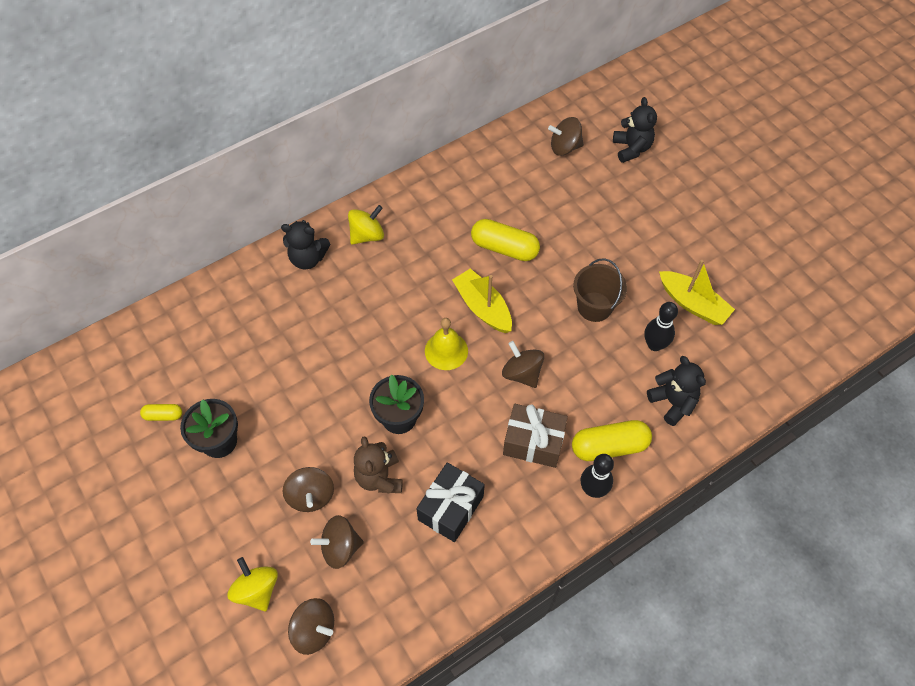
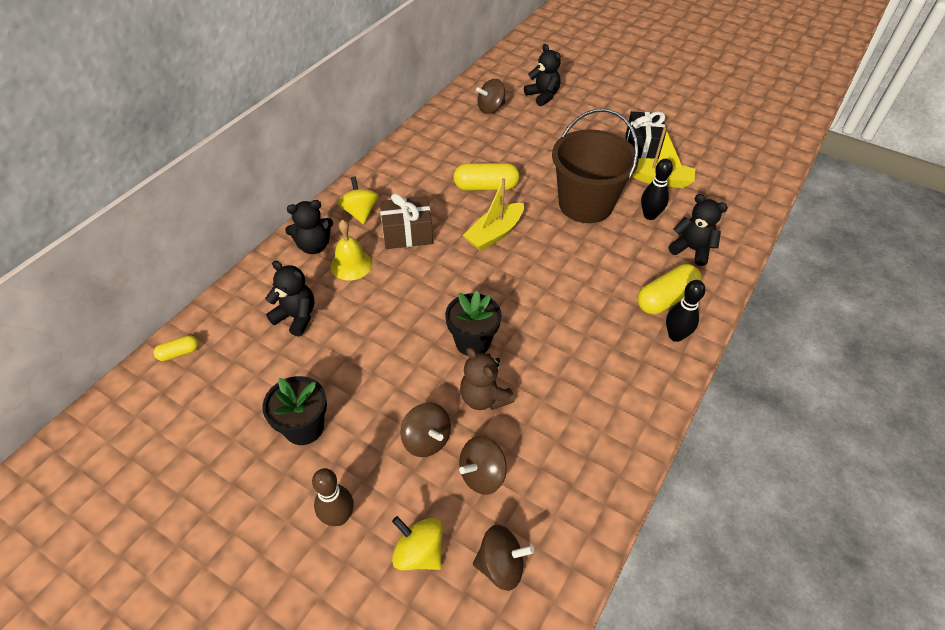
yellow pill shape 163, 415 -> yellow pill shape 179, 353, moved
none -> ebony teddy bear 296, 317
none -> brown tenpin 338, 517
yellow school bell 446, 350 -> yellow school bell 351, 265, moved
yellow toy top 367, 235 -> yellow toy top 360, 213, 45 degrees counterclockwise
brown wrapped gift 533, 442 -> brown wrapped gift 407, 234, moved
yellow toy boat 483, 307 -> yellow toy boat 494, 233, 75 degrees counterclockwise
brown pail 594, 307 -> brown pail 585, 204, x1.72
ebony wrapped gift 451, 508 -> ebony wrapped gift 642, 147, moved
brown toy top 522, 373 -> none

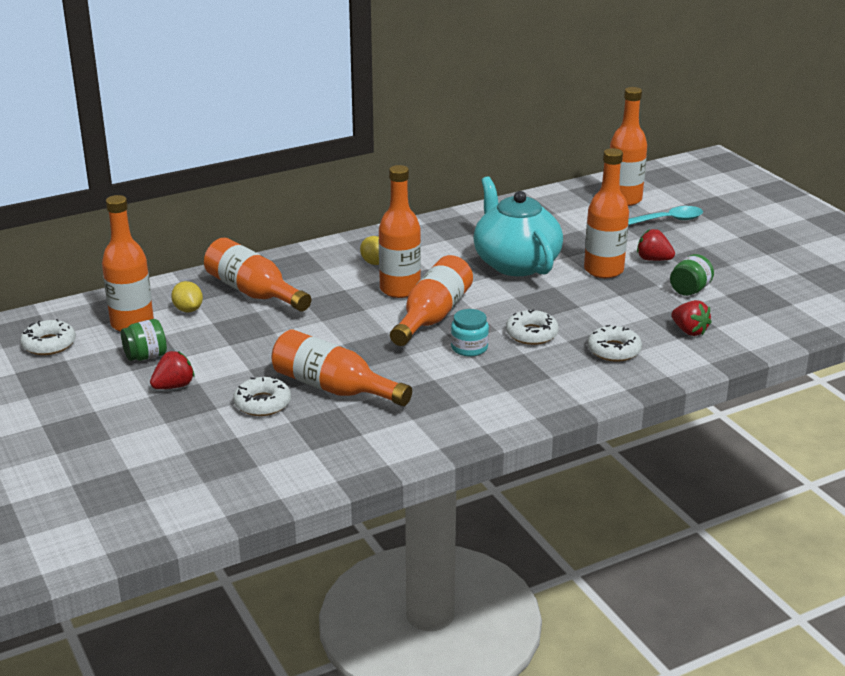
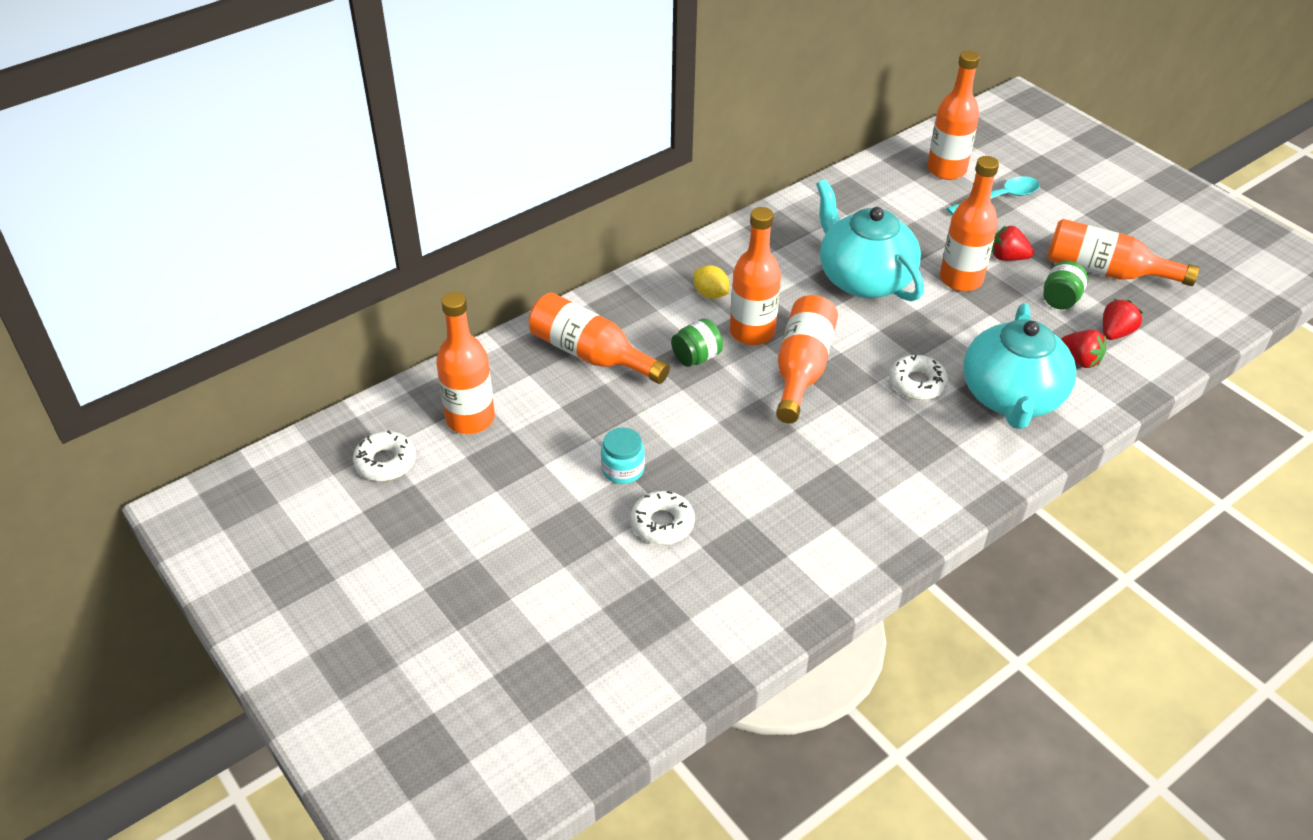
teal preserve jar 469, 348 -> teal preserve jar 622, 469, moved
emerald preserve jar 146, 356 -> emerald preserve jar 696, 357, moved
white donut 614, 350 -> teal china teapot 1011, 397
orange drink bottle 334, 388 -> orange drink bottle 1106, 271, moved
crimson strawberry 174, 386 -> crimson strawberry 1115, 333, moved
yellow lemon 188, 309 -> none

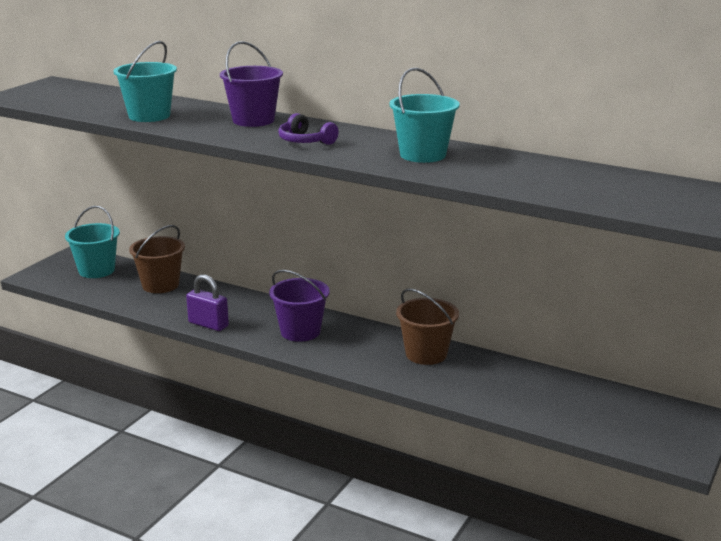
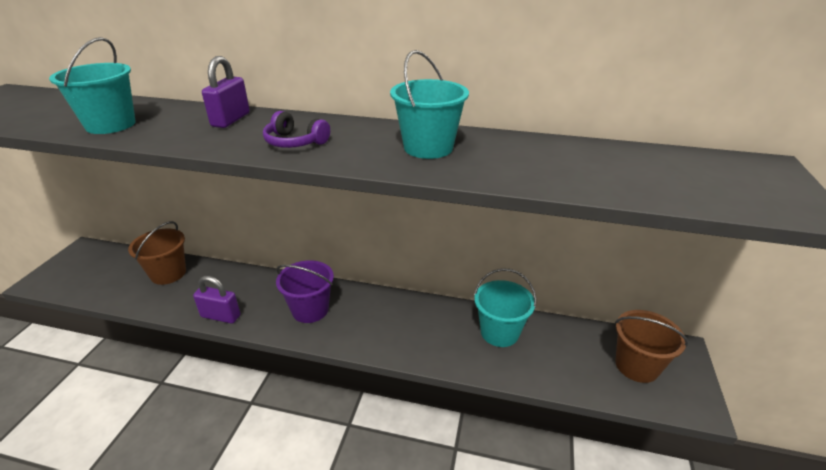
royal purple pail 253, 120 -> royal purple lock 231, 120
teal pail 96, 270 -> teal pail 499, 332, moved
brown pail 426, 354 -> brown pail 636, 366, moved

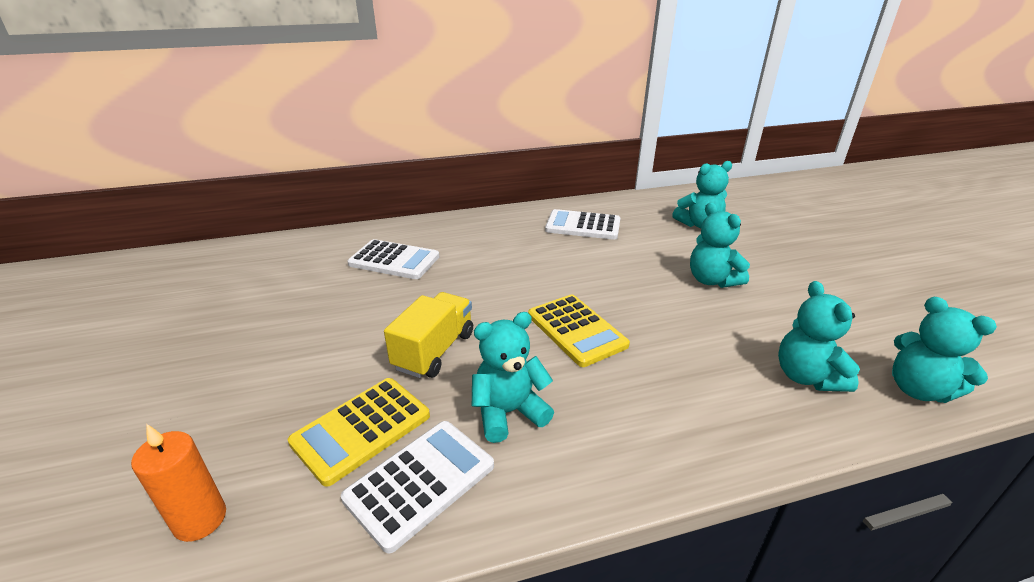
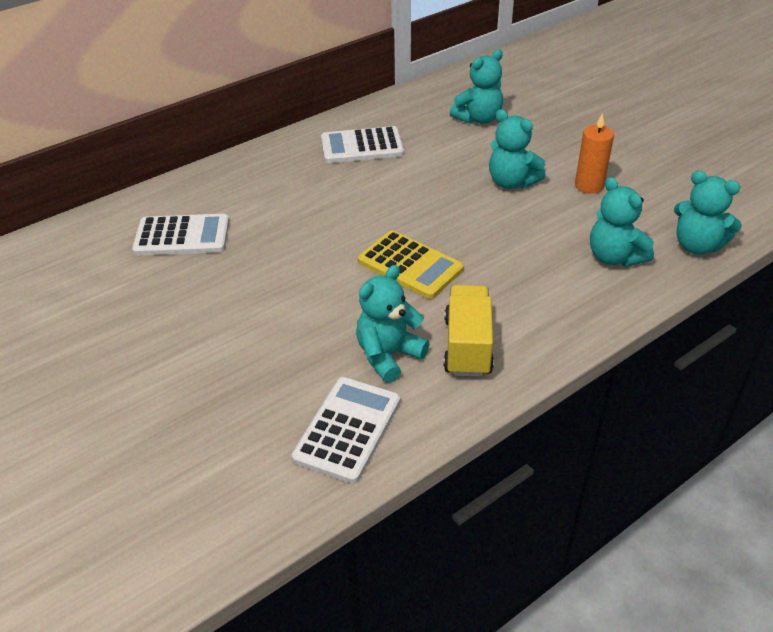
yellow lorry 434, 351 -> yellow lorry 467, 346, moved
orange candle 200, 519 -> orange candle 589, 185, moved
yellow adding machine 361, 429 -> none

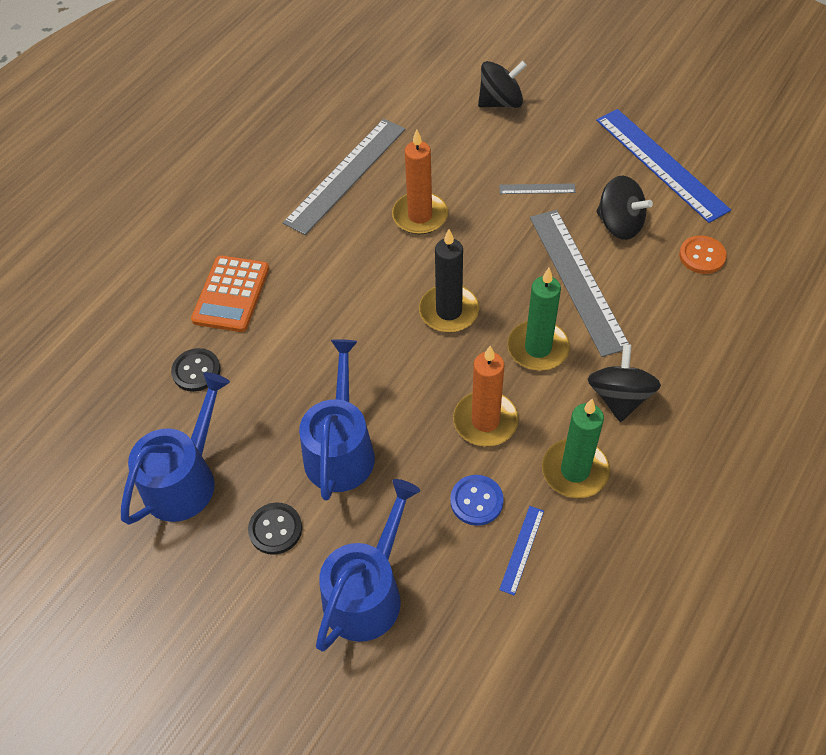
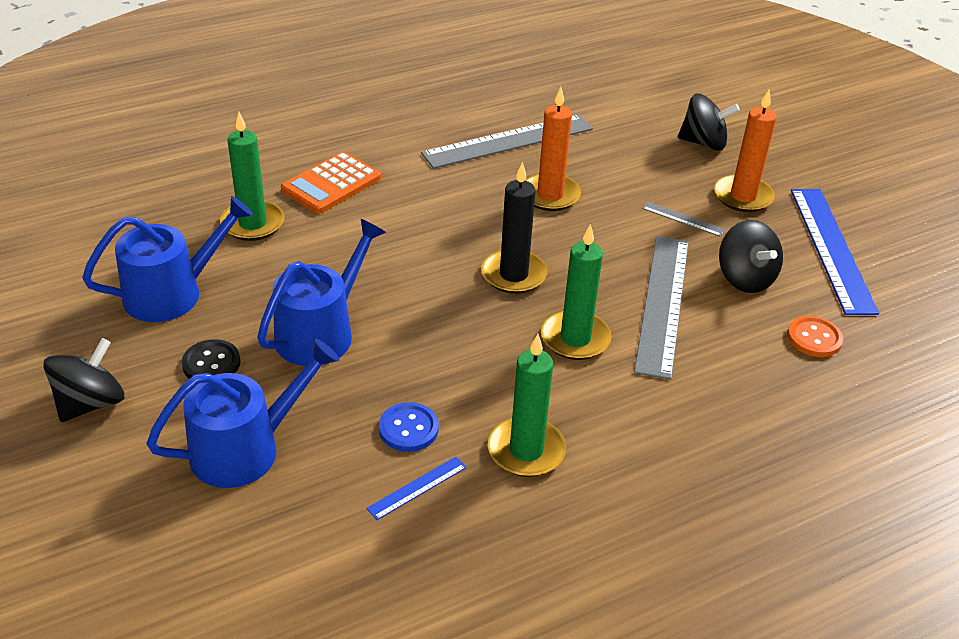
ebony toy top 619, 397 -> ebony toy top 91, 403, moved
ebony button 196, 371 -> emerald candle 253, 224
orange candle 485, 421 -> orange candle 743, 196, moved

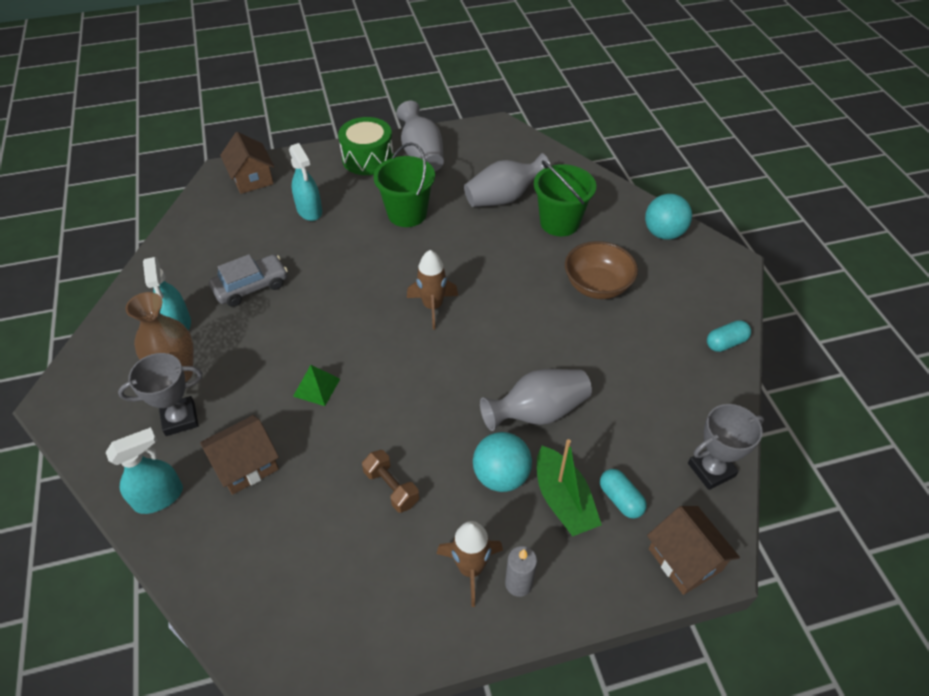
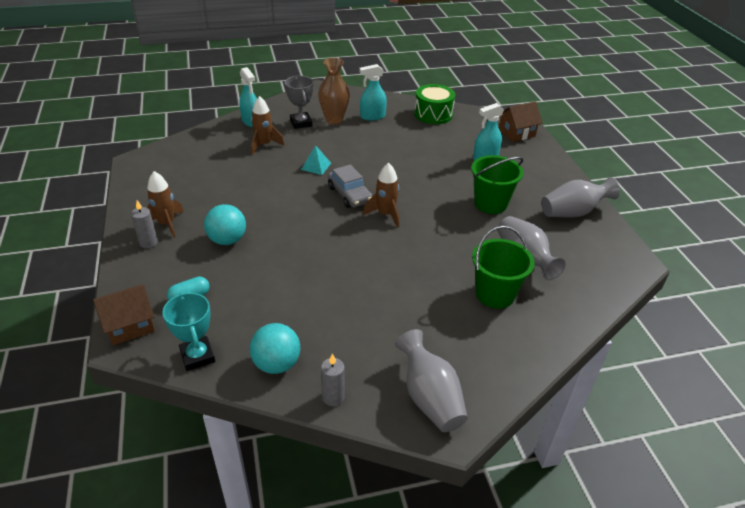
ash-grey award cup 711, 470 -> teal award cup 197, 356
teal sphere 663, 233 -> teal sphere 276, 364, moved
brown house 246, 465 -> brown rocket 264, 145
emerald pyramid shape 316, 387 -> teal pyramid shape 316, 166
teal pill shape 725, 343 -> ash-grey candle 333, 397
ash-grey automobile 251, 287 -> ash-grey automobile 349, 194, moved
ash-grey vase 538, 412 -> ash-grey vase 429, 397, moved
emerald drum 368, 158 -> emerald drum 433, 114, moved
brown dumbbell 391, 487 -> none
emerald toy boat 563, 500 -> none
brown bowl 597, 286 -> none

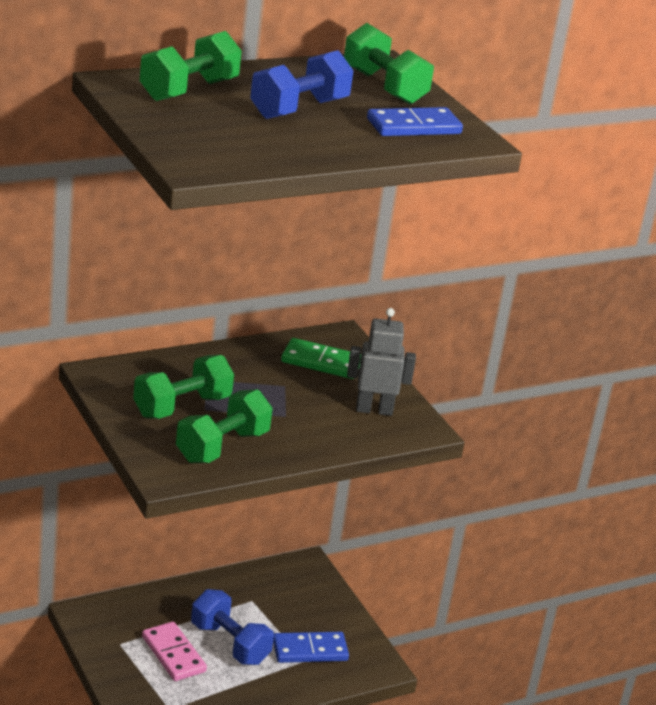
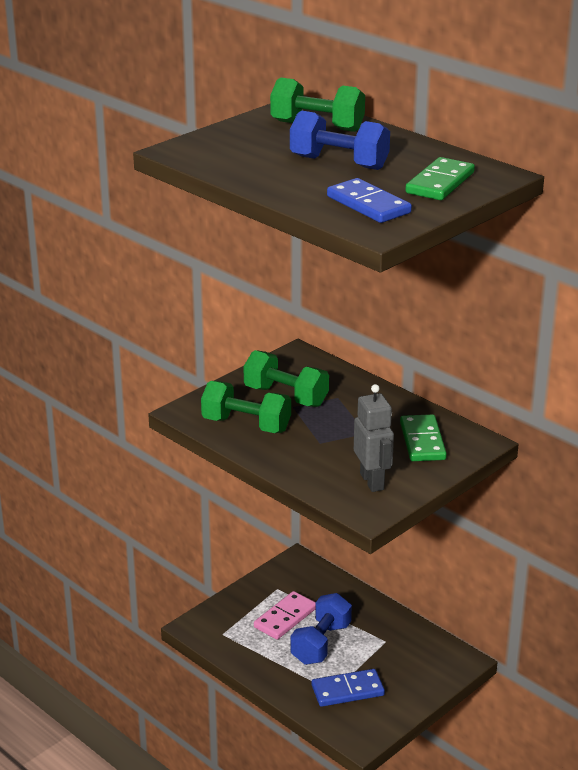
blue domino 310, 650 -> blue domino 347, 690, 75 degrees counterclockwise
emerald dumbbell 384, 87 -> emerald domino 440, 183

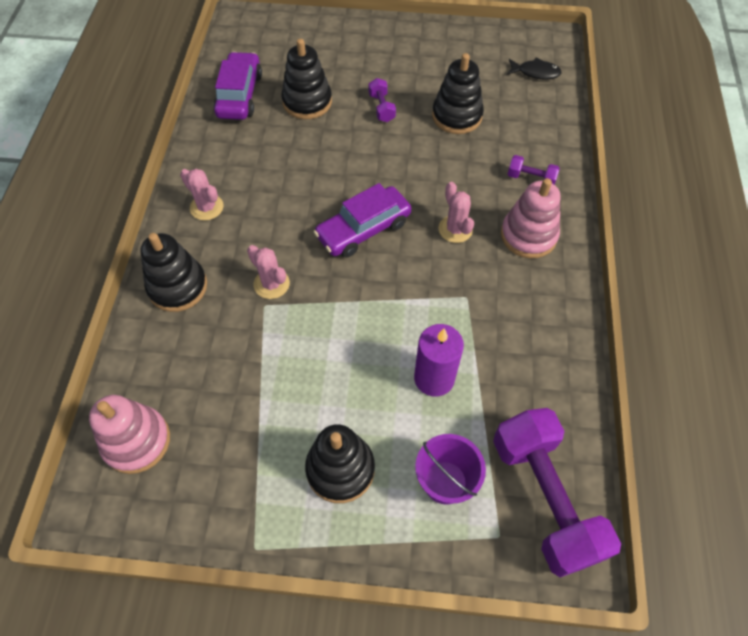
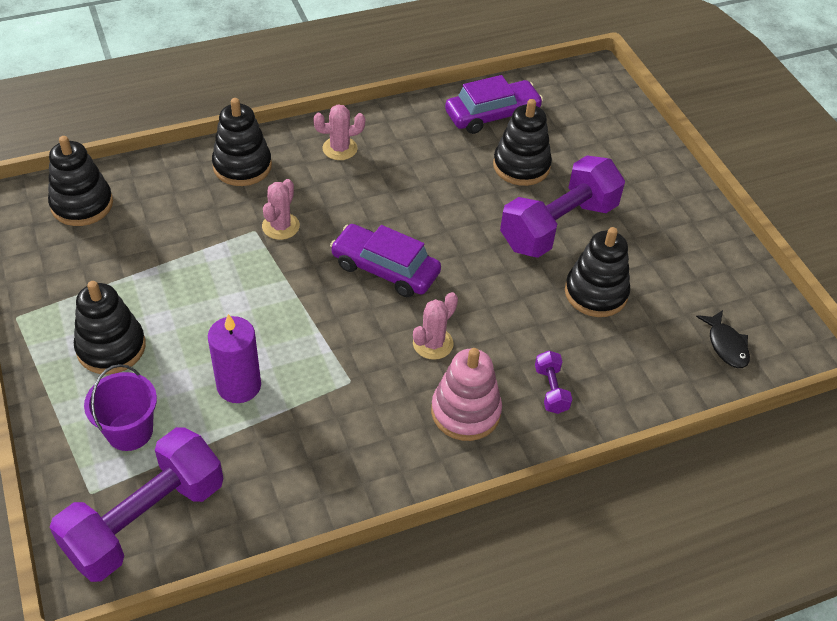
rosy stacking toy 136, 441 -> ebony stacking toy 82, 204
rosy saguaro cactus 206, 207 -> rosy saguaro cactus 340, 148, 60 degrees clockwise
royal purple dumbbell 381, 108 -> royal purple dumbbell 558, 226, x2.38

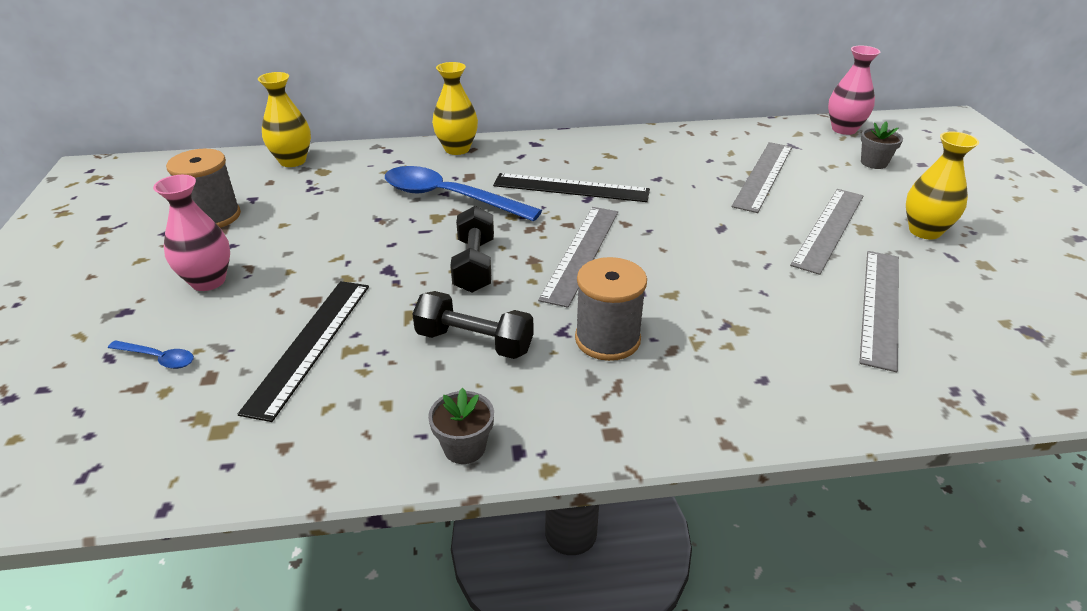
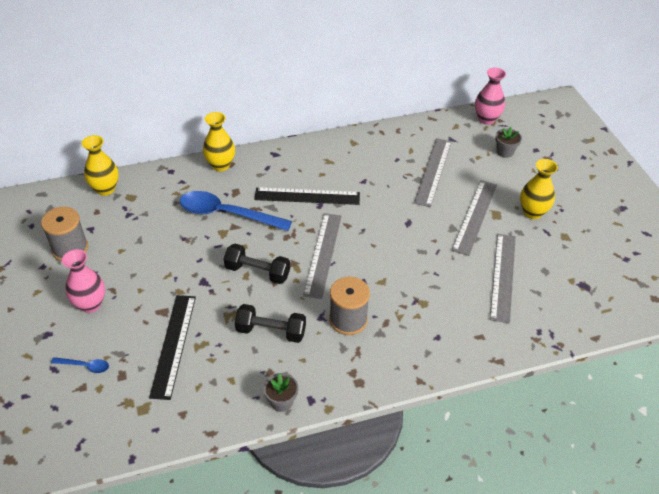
ebony dumbbell 474, 265 -> ebony dumbbell 257, 272, 60 degrees counterclockwise

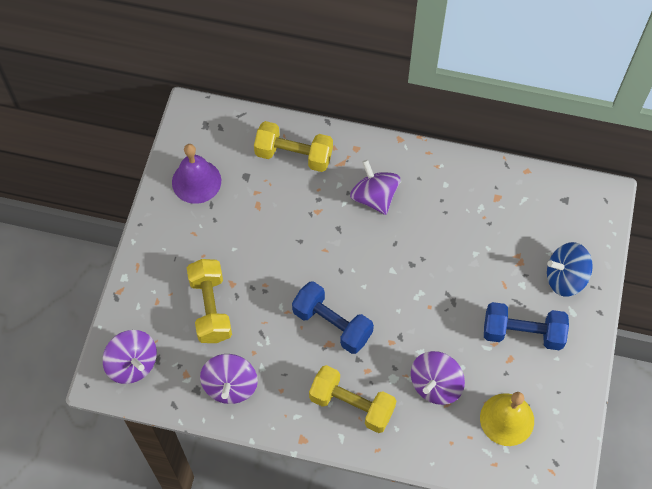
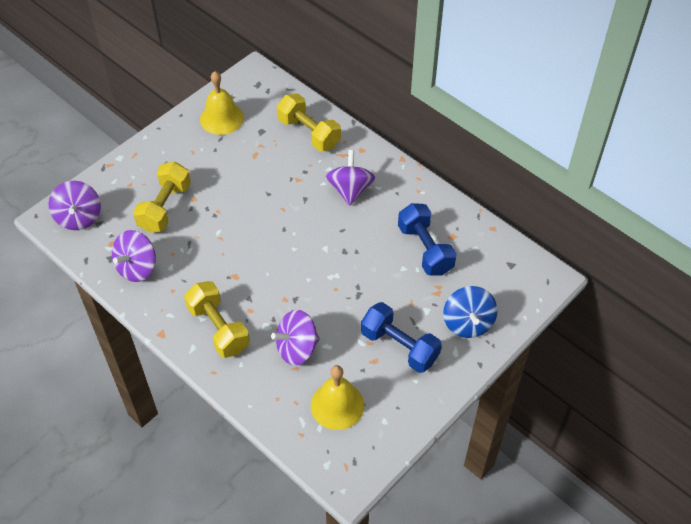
royal purple school bell 196, 181 -> yellow school bell 221, 118
blue dumbbell 332, 324 -> blue dumbbell 425, 249, moved
blue toy top 565, 278 -> blue toy top 468, 323, 120 degrees counterclockwise

